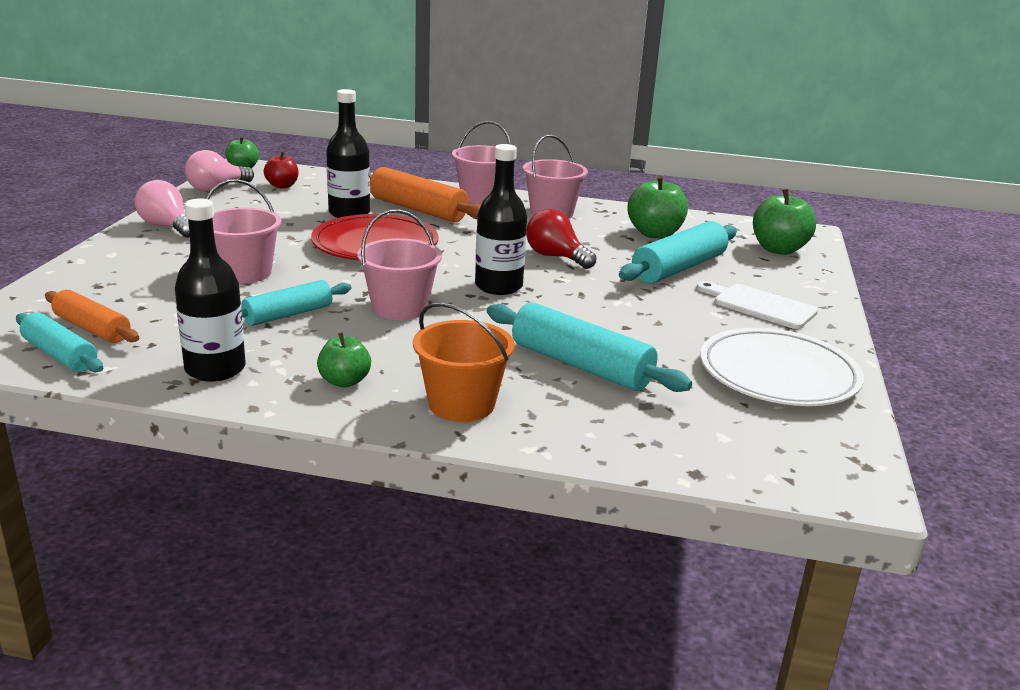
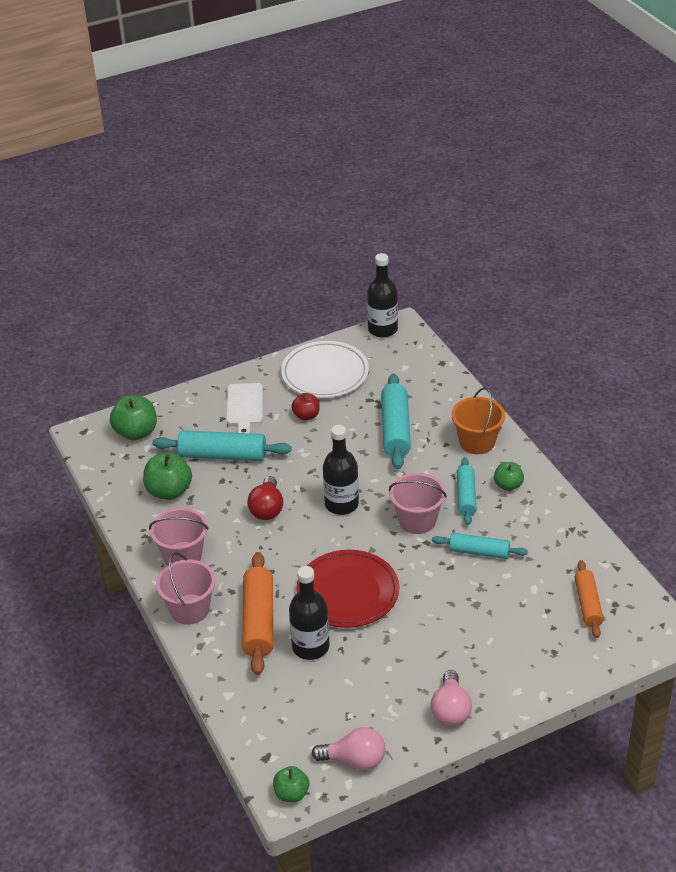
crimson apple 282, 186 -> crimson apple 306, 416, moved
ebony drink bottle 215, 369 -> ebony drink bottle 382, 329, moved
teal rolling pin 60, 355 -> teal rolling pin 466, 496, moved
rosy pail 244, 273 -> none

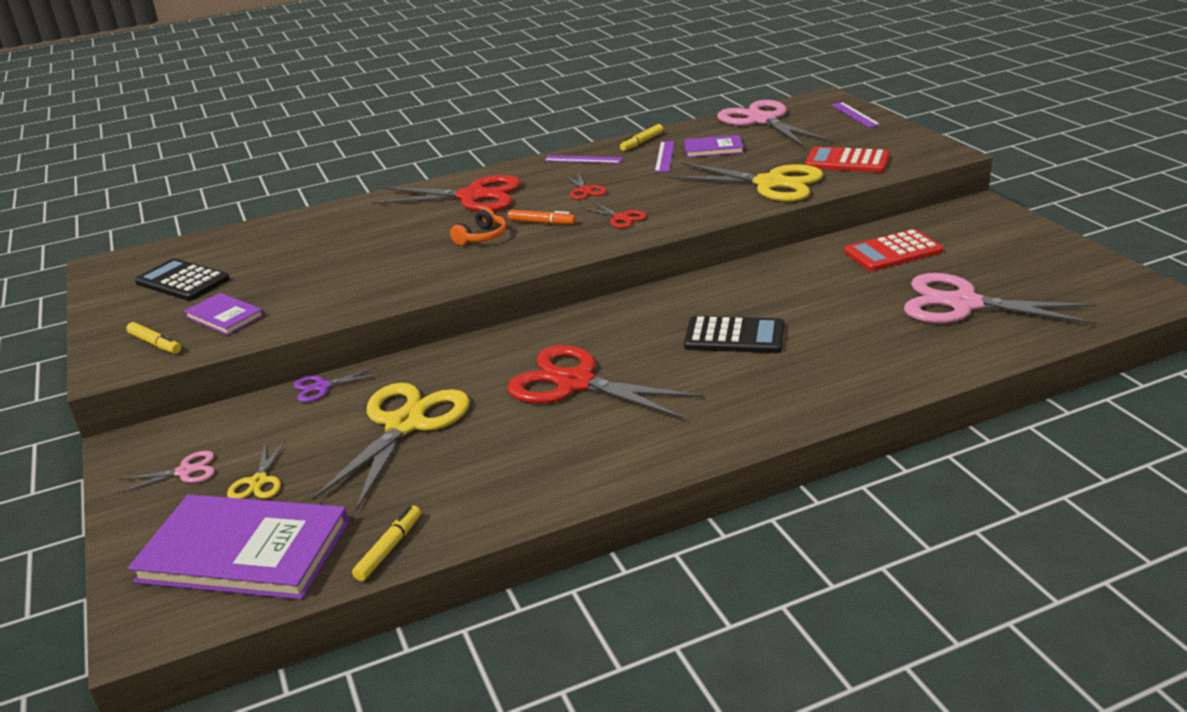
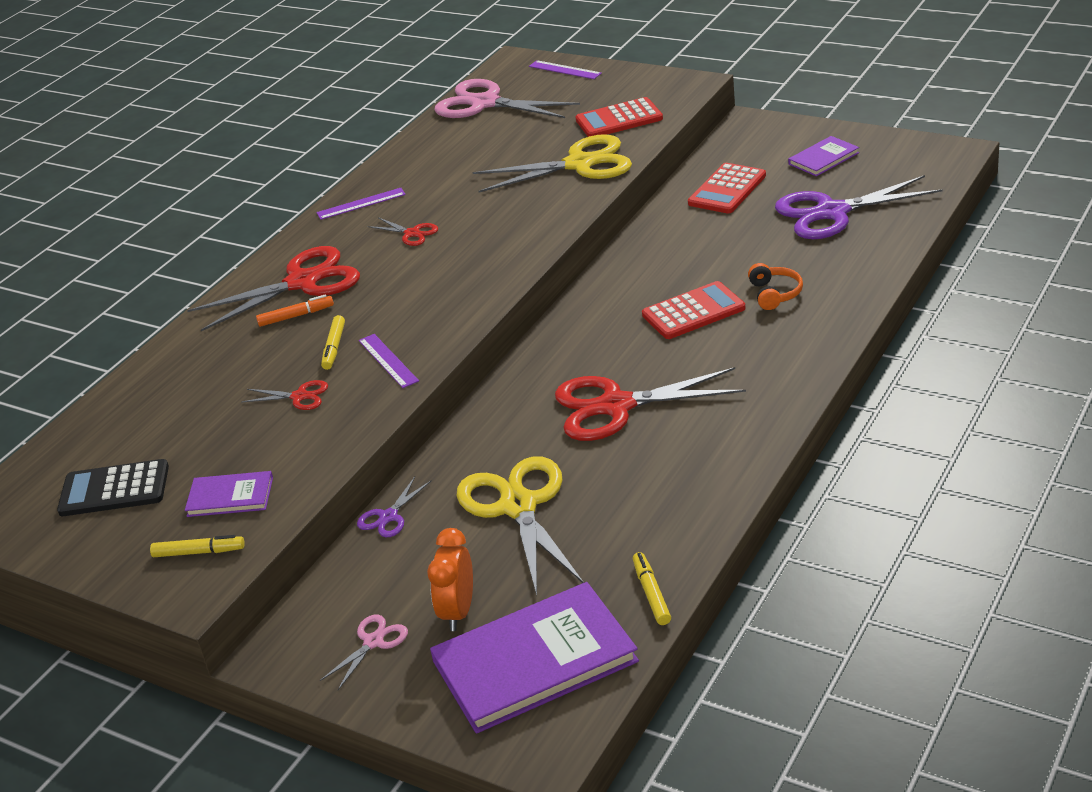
crimson pair of scissors 620, 218 -> crimson pair of scissors 299, 396, moved
orange felt pen 541, 222 -> orange felt pen 296, 316, moved
yellow felt pen 642, 142 -> yellow felt pen 334, 347, moved
royal purple measuring stick 664, 156 -> royal purple measuring stick 388, 360, moved
yellow pair of scissors 258, 481 -> orange bedside clock 458, 612
ebony adding machine 734, 336 -> crimson adding machine 693, 312
orange headphones 482, 237 -> orange headphones 774, 294, moved
rosy pair of scissors 964, 304 -> royal purple pair of scissors 832, 212
royal purple hardcover 713, 149 -> royal purple hardcover 823, 158, moved

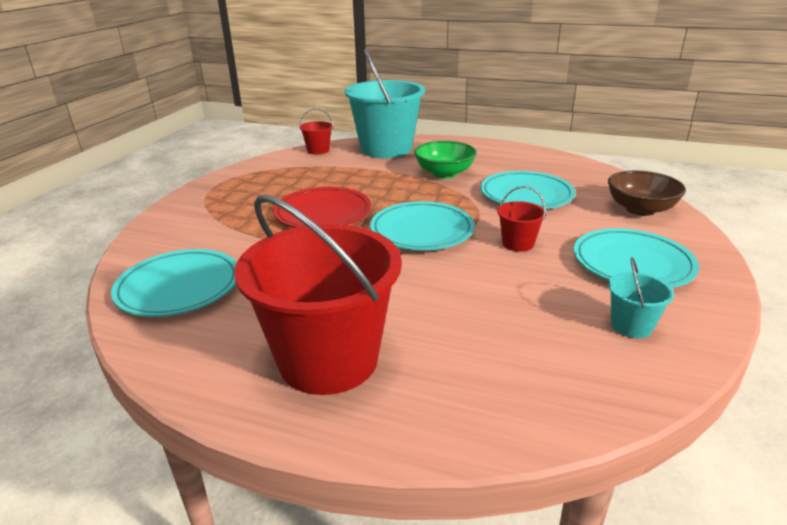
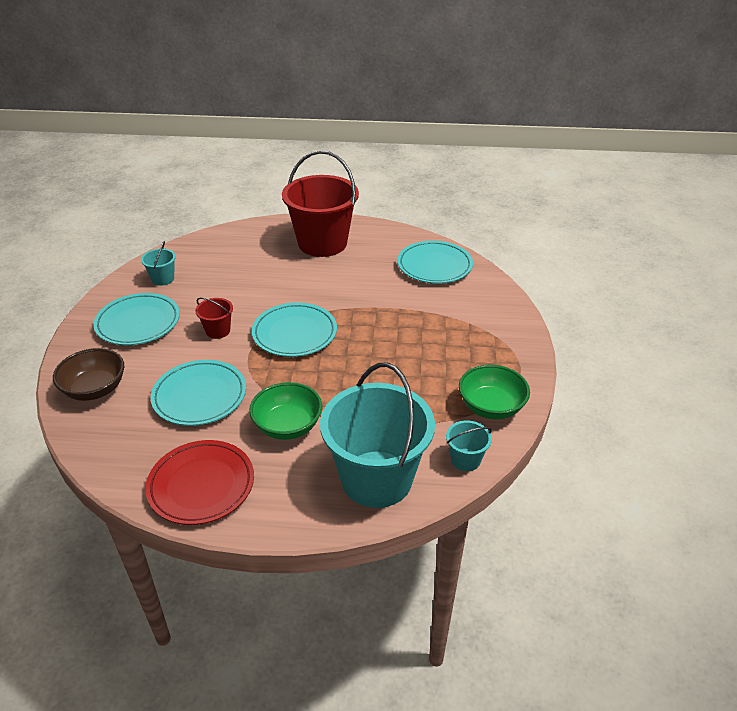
crimson plate 323, 213 -> crimson plate 201, 485, moved
crimson pail 318, 150 -> teal pail 465, 460
none -> emerald bowl 491, 407

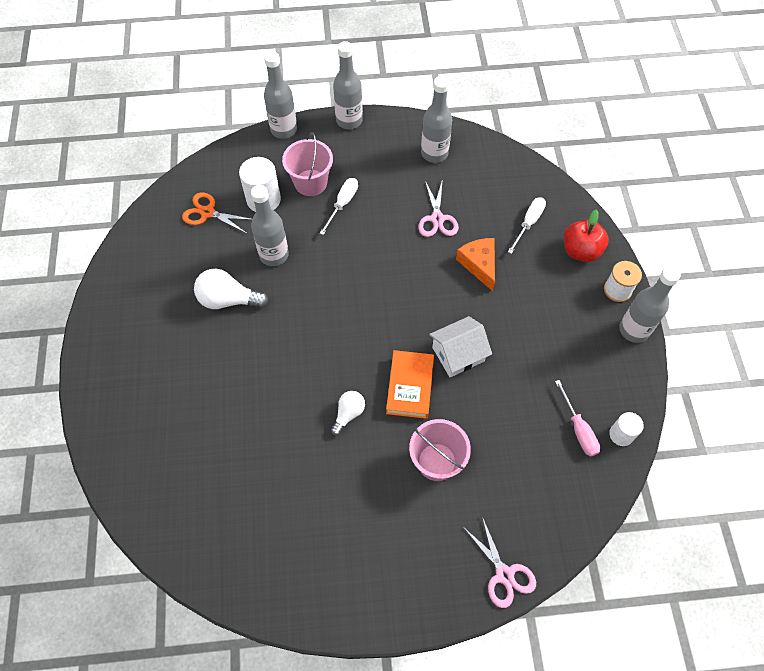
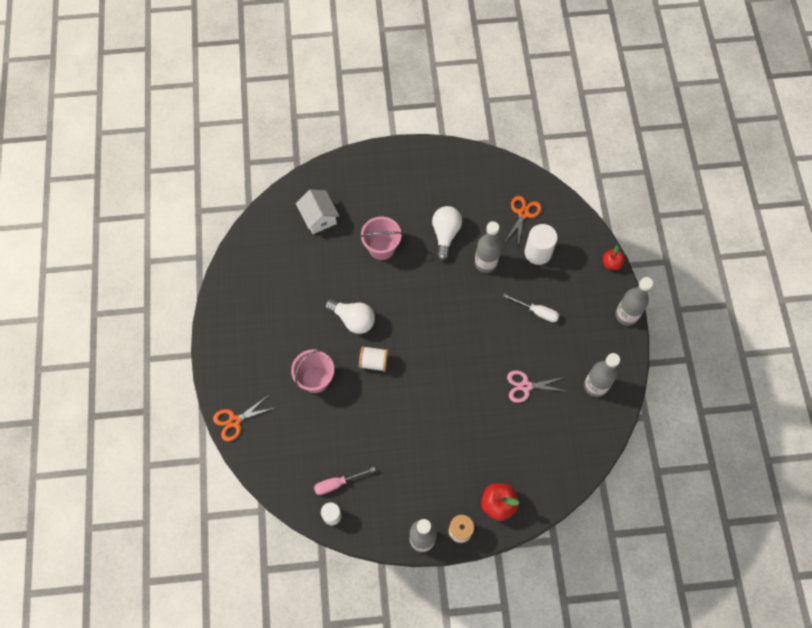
rosy pair of scissors 504, 574 -> orange pair of scissors 235, 421
white house 458, 354 -> white house 319, 217, moved
white bulb 348, 414 -> white bulb 353, 319, x1.62
orange hardcover 410, 386 -> white reel of thread 374, 362
rosy pail 310, 183 -> rosy pail 381, 248, moved
ash-grey drink bottle 284, 130 -> crimson apple 611, 263
orange cheese 479, 264 -> none
white flat screwdriver 528, 223 -> none

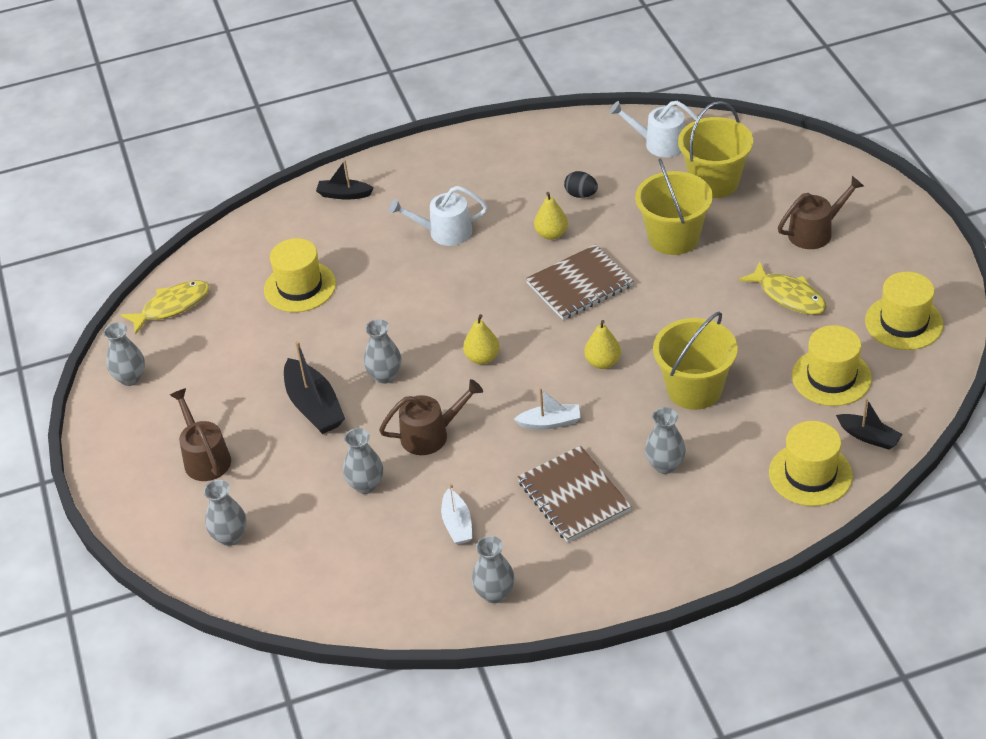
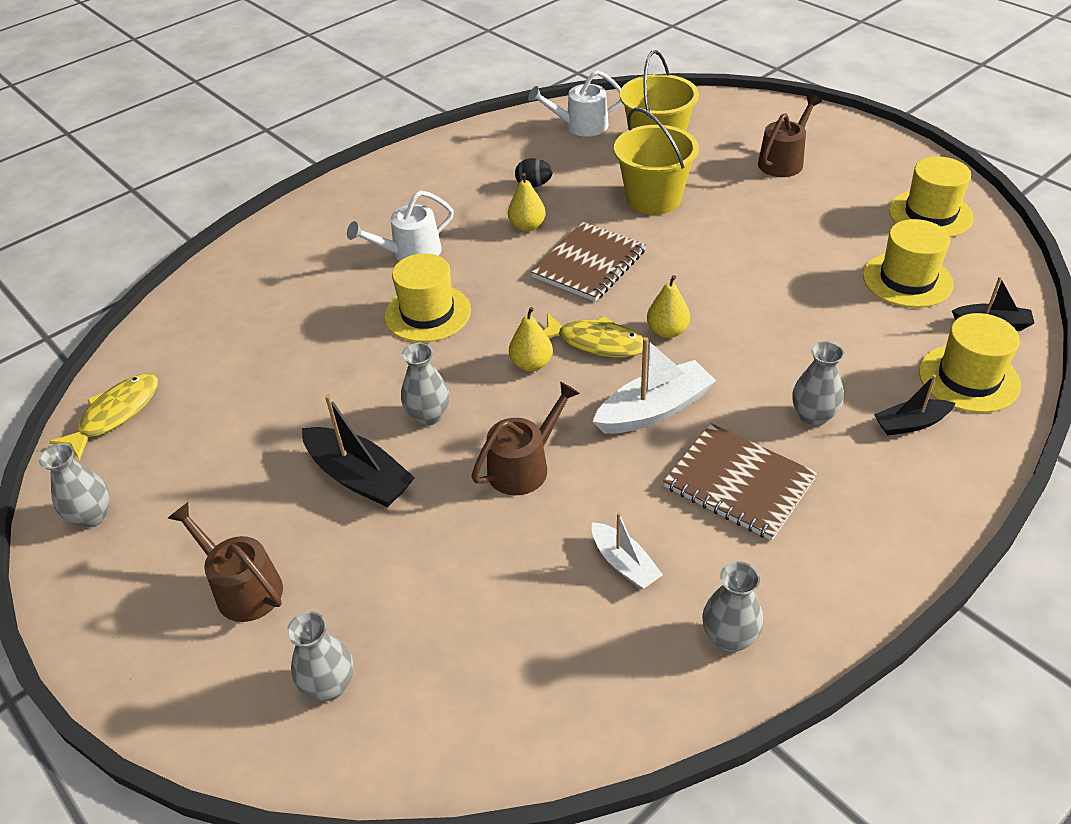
yellow tall hat 300, 287 -> yellow tall hat 427, 313, moved
yellow fish figure 788, 296 -> yellow fish figure 596, 342, moved
white toy boat 550, 422 -> white toy boat 654, 410, x1.64
ebony toy boat 344, 194 -> ebony toy boat 910, 424, moved
ash-grey vase 366, 485 -> none
yellow pail 694, 389 -> none

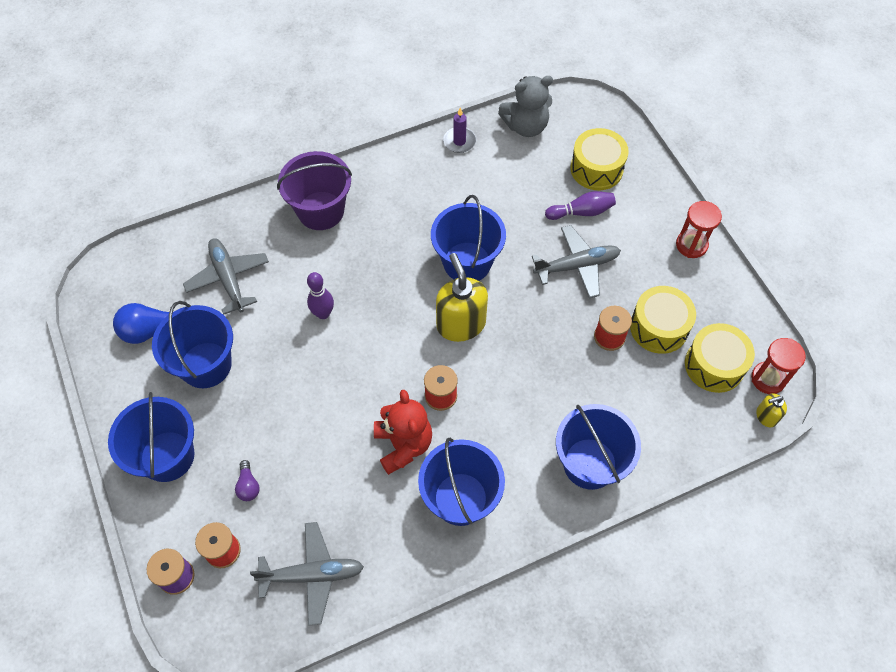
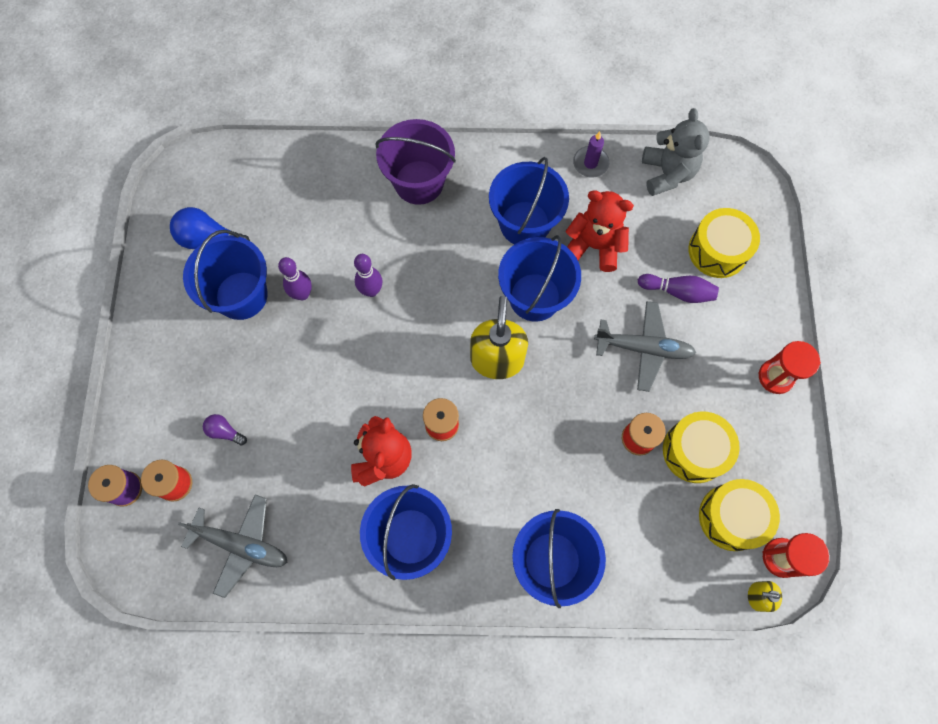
royal purple bulb 248, 486 -> royal purple bulb 225, 432, 105 degrees clockwise
none -> royal purple tenpin 302, 294
blue pail 167, 456 -> blue pail 524, 224, moved
none -> crimson teddy bear 594, 246
ash-grey teddy bear 526, 126 -> ash-grey teddy bear 667, 173, 105 degrees counterclockwise
ash-grey aeroplane 228, 278 -> none

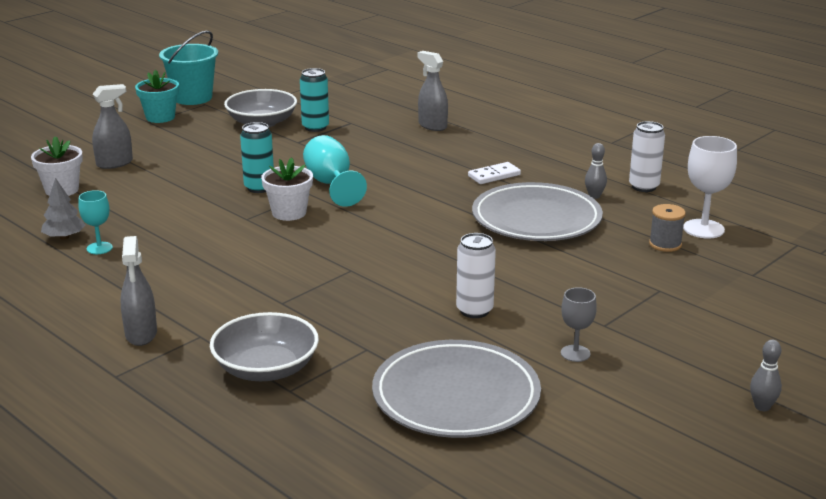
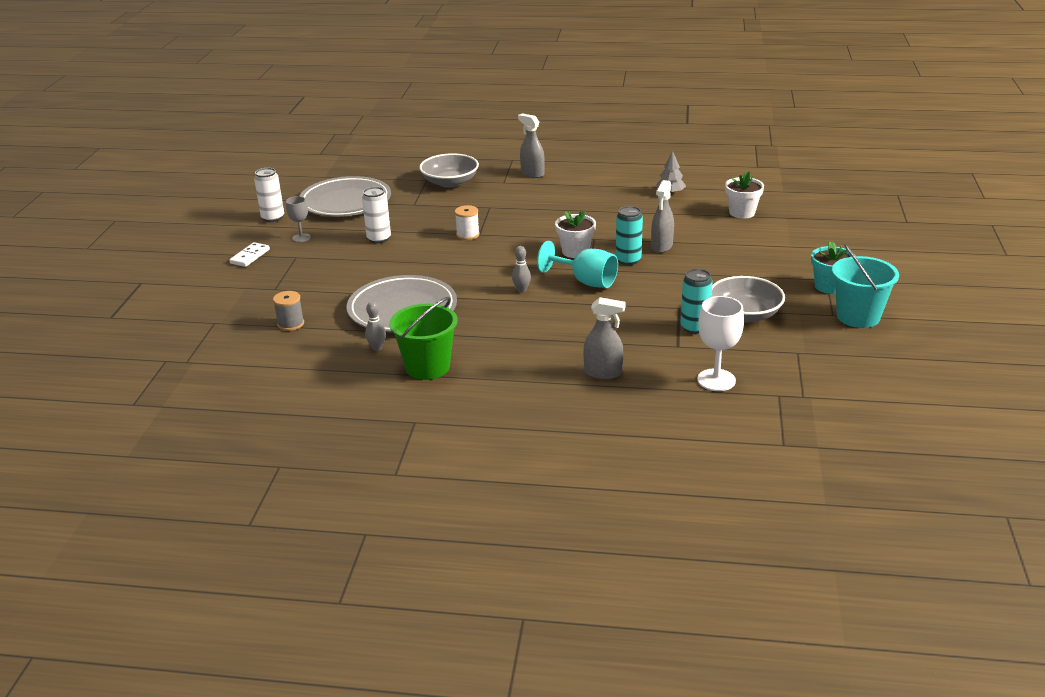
white domino 494, 175 -> white domino 250, 256, moved
white soda can 644, 187 -> white soda can 273, 218, moved
none -> emerald pail 427, 367
none -> white reel of thread 467, 235
ash-grey tenpin 762, 407 -> ash-grey tenpin 521, 290, moved
ash-grey sprayer 114, 163 -> ash-grey sprayer 661, 246, moved
white goblet 703, 229 -> white goblet 716, 380, moved
teal goblet 99, 248 -> none

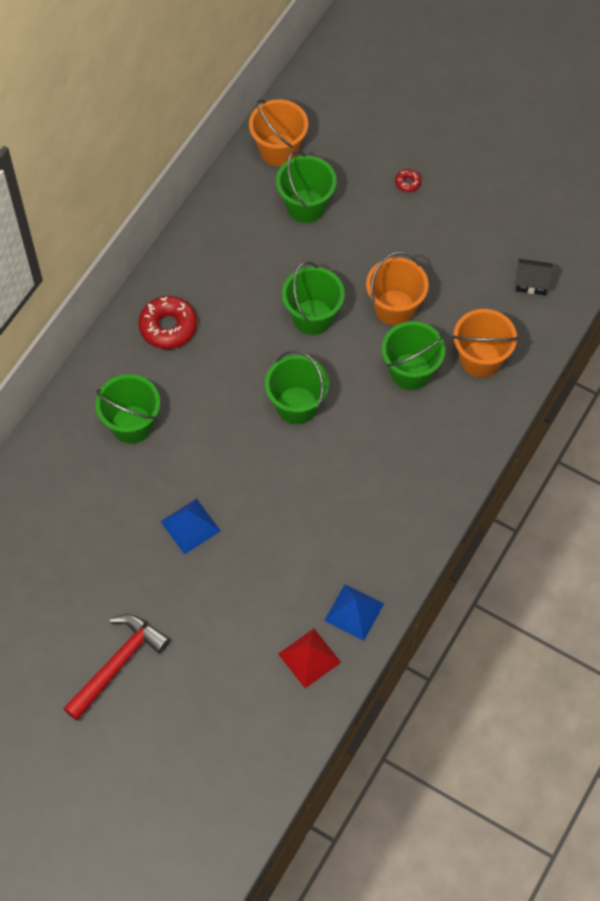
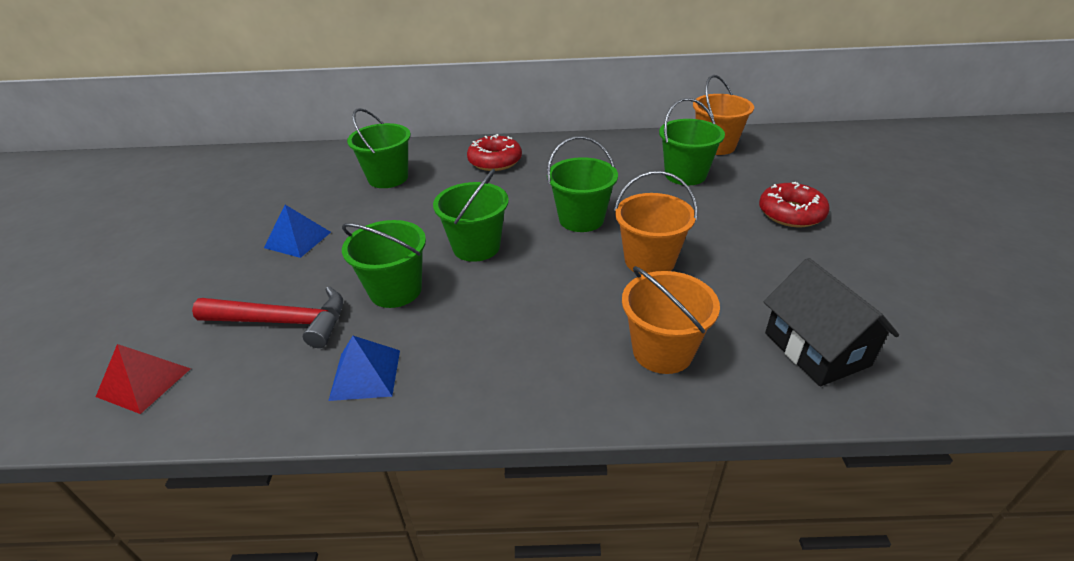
crimson hammer 118, 663 -> crimson hammer 283, 322, moved
blue pyramid shape 354, 612 -> blue pyramid shape 365, 374, moved
emerald pail 410, 371 -> emerald pail 395, 290, moved
crimson donut 407, 183 -> crimson donut 791, 213, x2.12
ebony house 531, 283 -> ebony house 816, 349, x1.77

